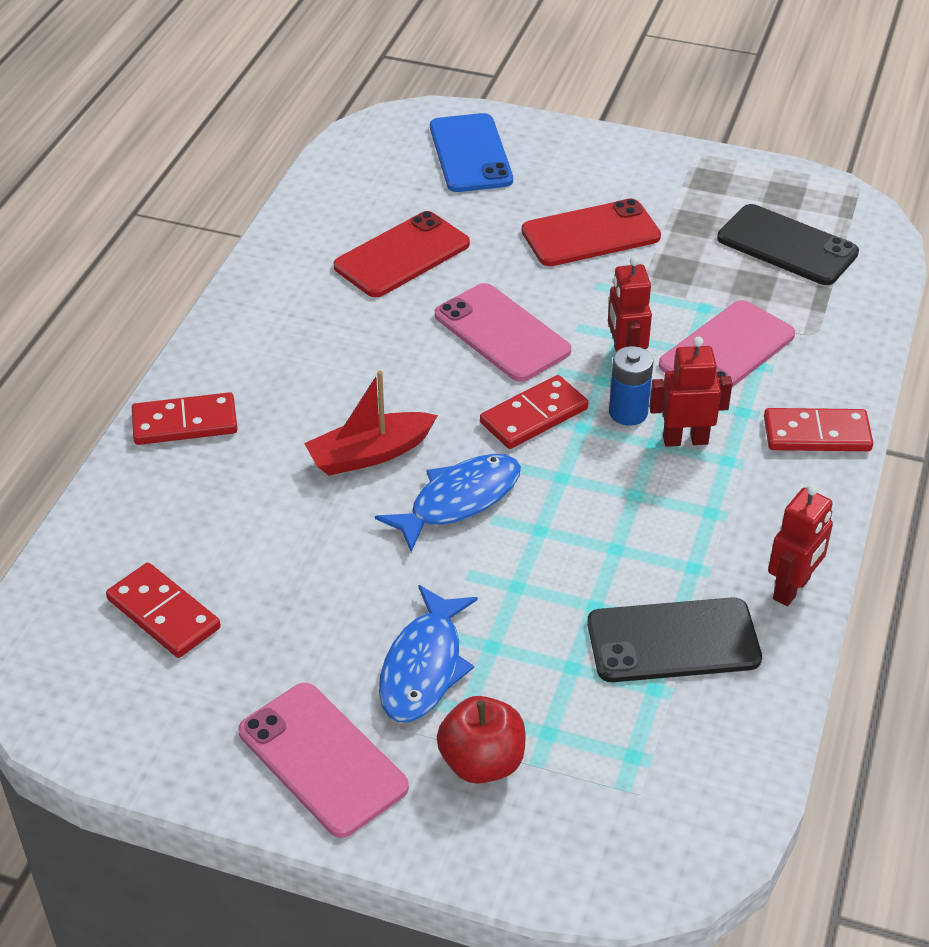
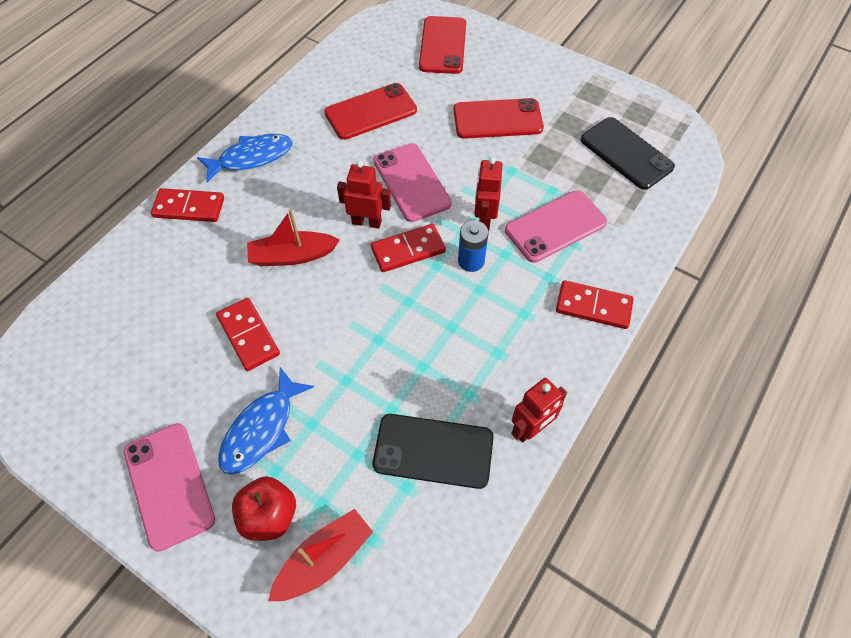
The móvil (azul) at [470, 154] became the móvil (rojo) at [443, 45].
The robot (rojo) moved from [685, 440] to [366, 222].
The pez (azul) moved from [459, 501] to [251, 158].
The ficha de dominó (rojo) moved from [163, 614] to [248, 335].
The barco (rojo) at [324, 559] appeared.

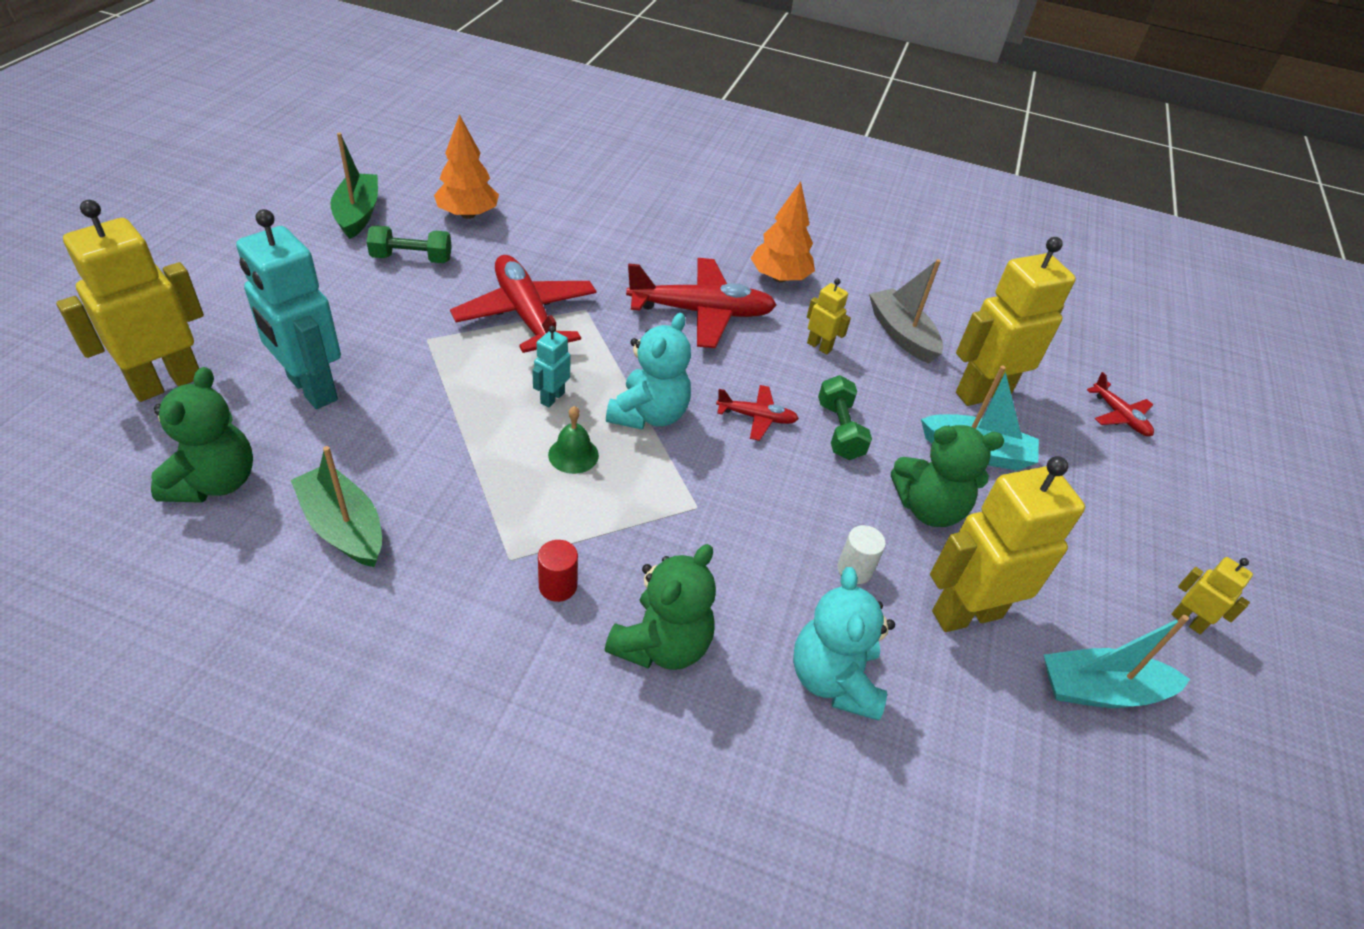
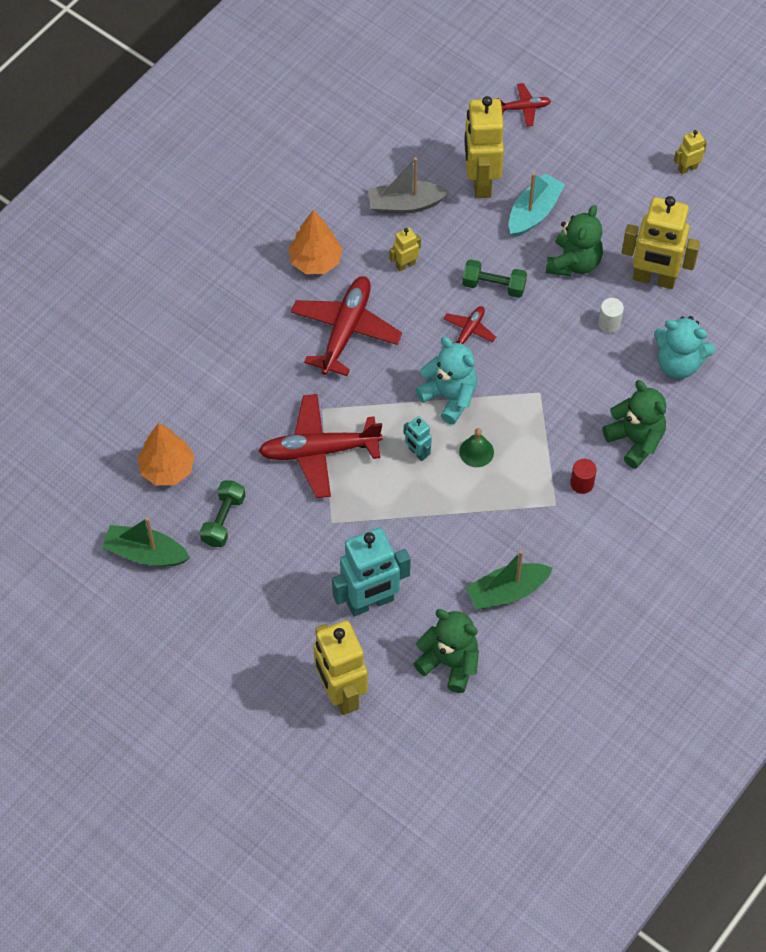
The robot (amarillo) at [966, 613] turned 75 degrees counterclockwise.
The barco (turquesa) at [1100, 690] disappeared.

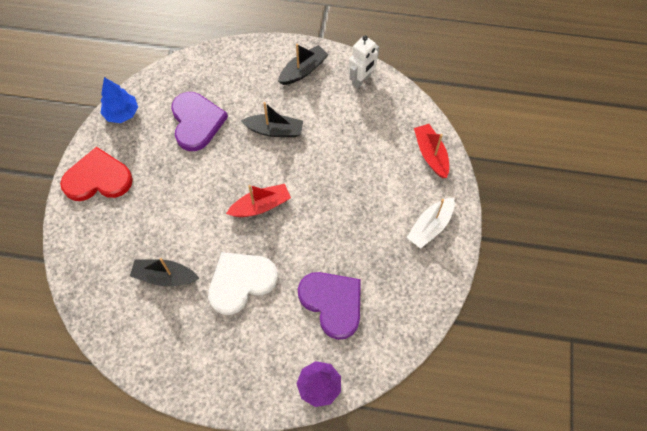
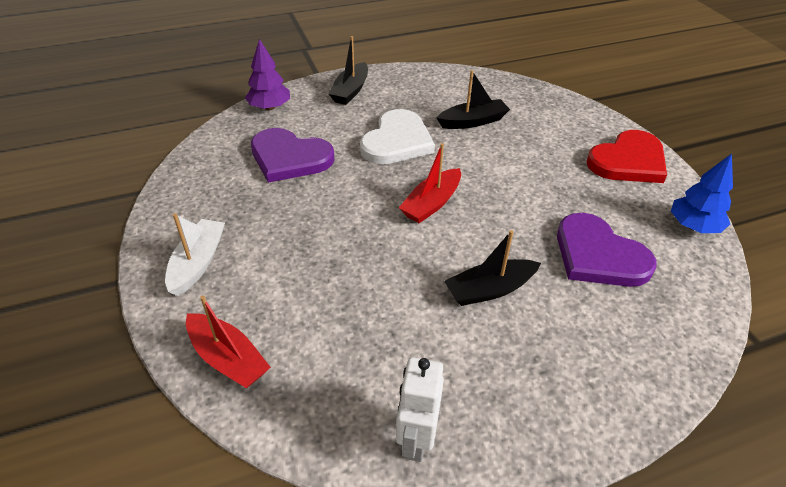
The barco (negro) moved from [303, 70] to [350, 91].

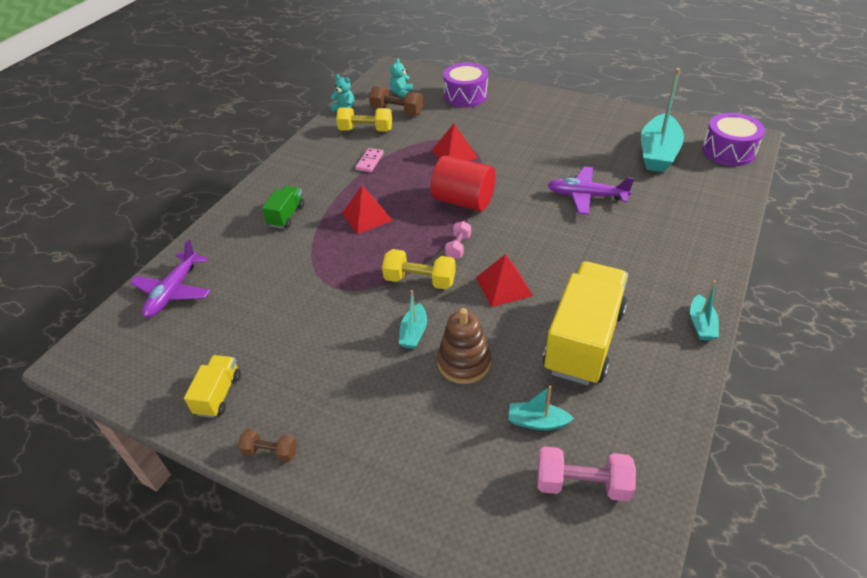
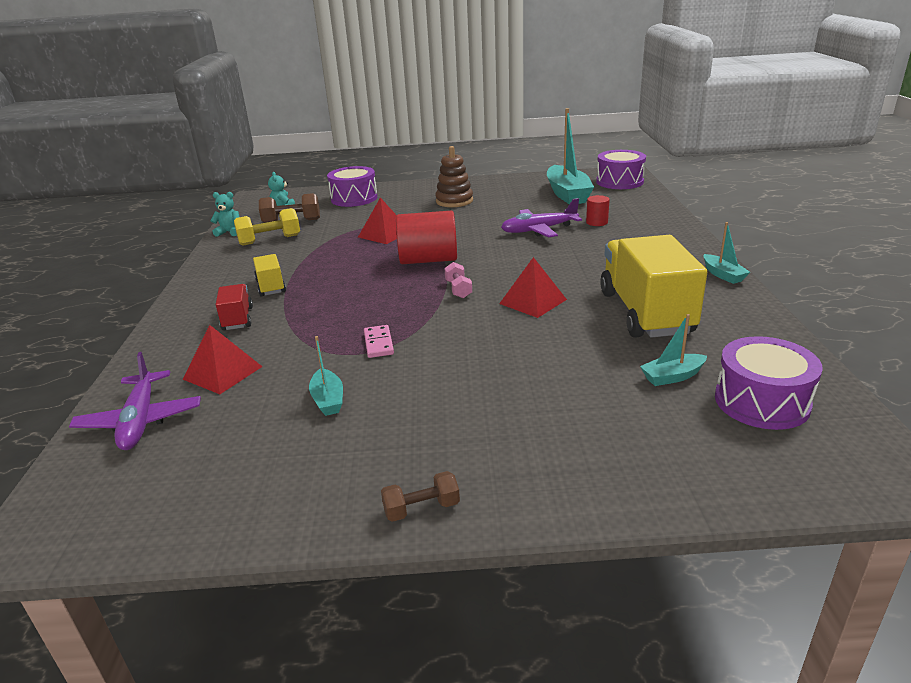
The ficha de dominó (rosa) moved from [369, 161] to [378, 343].
The camión (verde) at [286, 215] became the camión (rojo) at [238, 319].
The pirámide (rojo) moved from [367, 216] to [223, 372].
The mancuerna (amarillo) at [420, 280] disappeared.
The barco (turquesa) moved from [414, 333] to [328, 400].
The juguete apilable (marrón) moved from [464, 362] to [454, 201].
The camión (amarillo) moved from [218, 394] to [271, 286].
The mancuerna (rosa) at [582, 484] was replaced by the tambor (morado) at [761, 402].
The cilindro (rojo) at [597, 222] appeared.

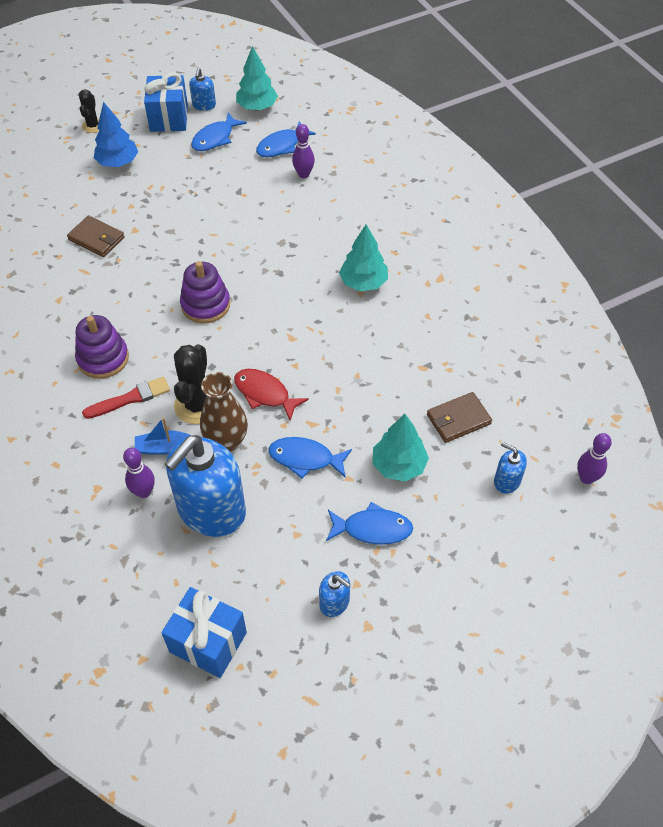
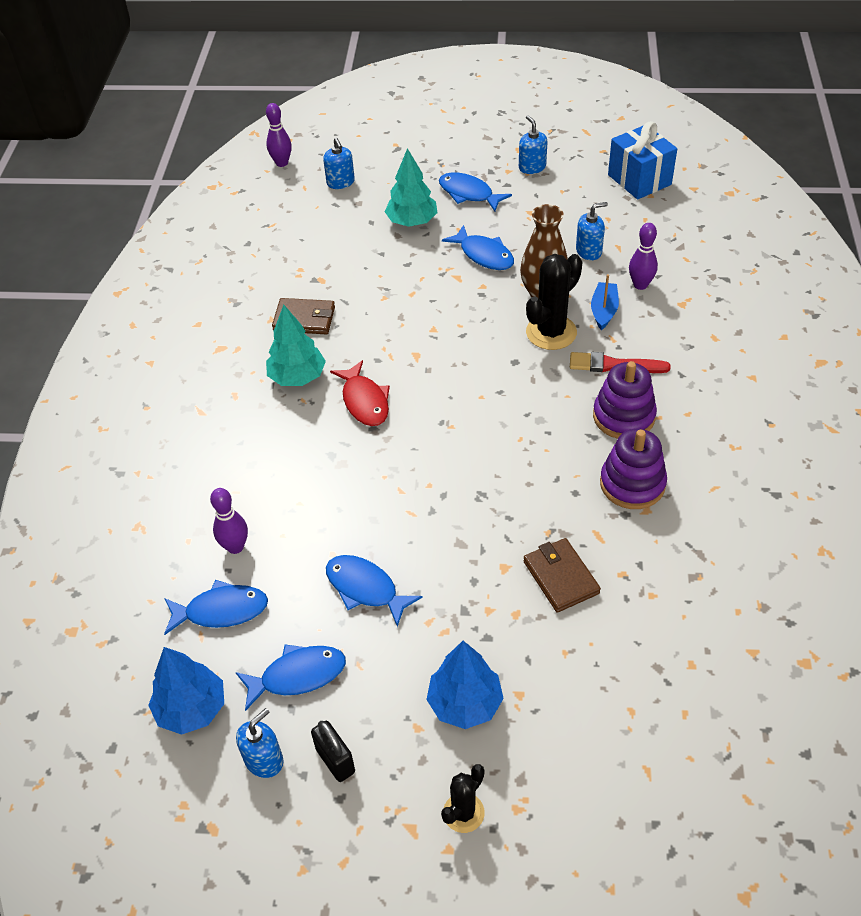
The árbol (turquesa) at [257, 107] became the árbol (azul) at [192, 709].
The regalo (azul) at [169, 118] was replaced by the candado (negro) at [335, 760].
The juguete apilable (morado) moved from [205, 305] to [632, 484].
The pez (rojo) moved from [265, 394] to [364, 401].
The cartera (marrón) moved from [458, 419] to [304, 319].
The barco (azul) at [164, 447] turned 105 degrees counterclockwise.
The dispensador de jabón (azul) at [211, 510] changed to 0.44 times the size.
The pez (azul) at [365, 589] appeared.

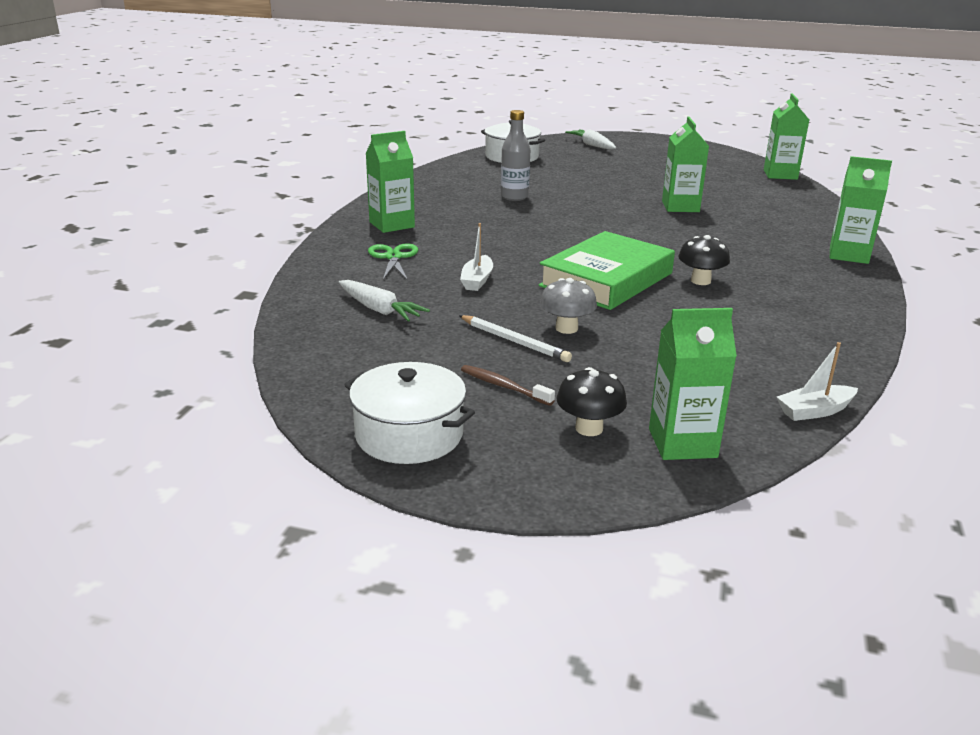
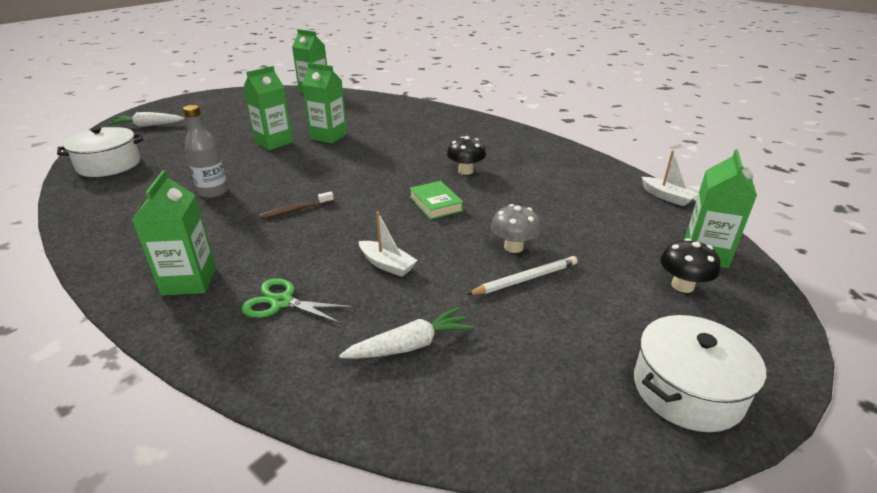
The cartón de leche (verde) moved from [848, 255] to [274, 142].
The libro (verde) at [606, 279] changed to 0.50 times the size.
The barco (blanco) at [815, 411] turned 45 degrees counterclockwise.
The cepillo de dientes (marrón) moved from [503, 386] to [295, 210].

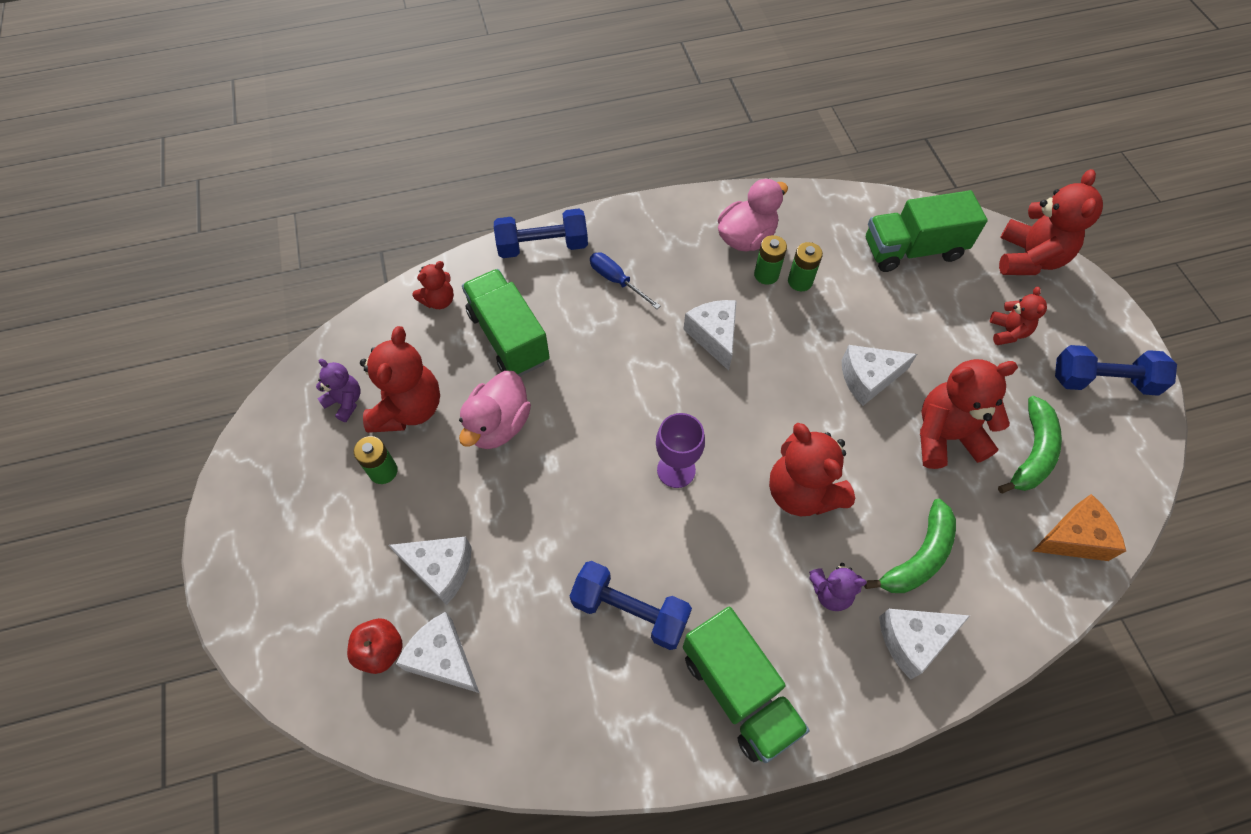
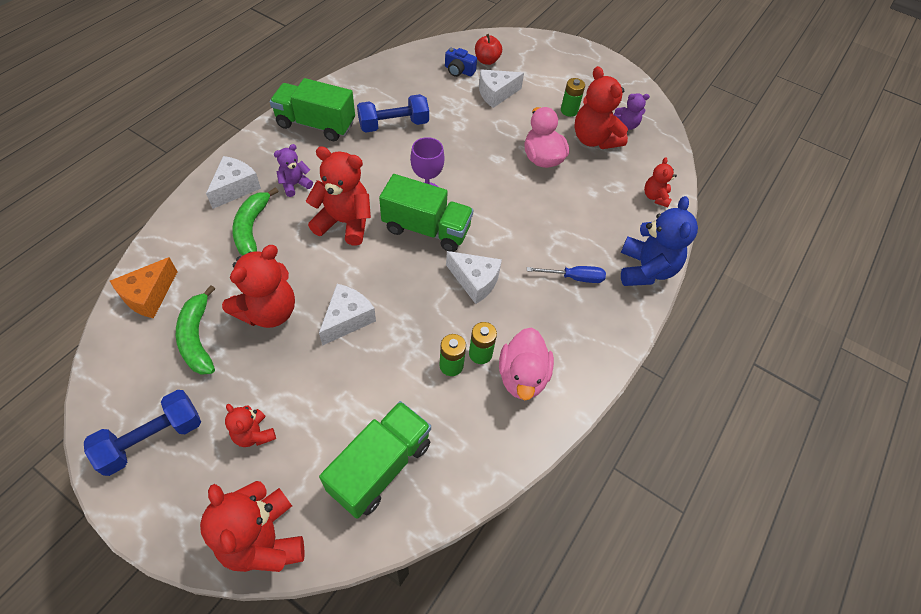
The mancuerna (azul) at [543, 246] was replaced by the osito (azul) at [645, 269].
The camión (verde) moved from [509, 337] to [426, 229].
The queso (blanco) at [443, 658] was replaced by the cámara (azul) at [459, 71].

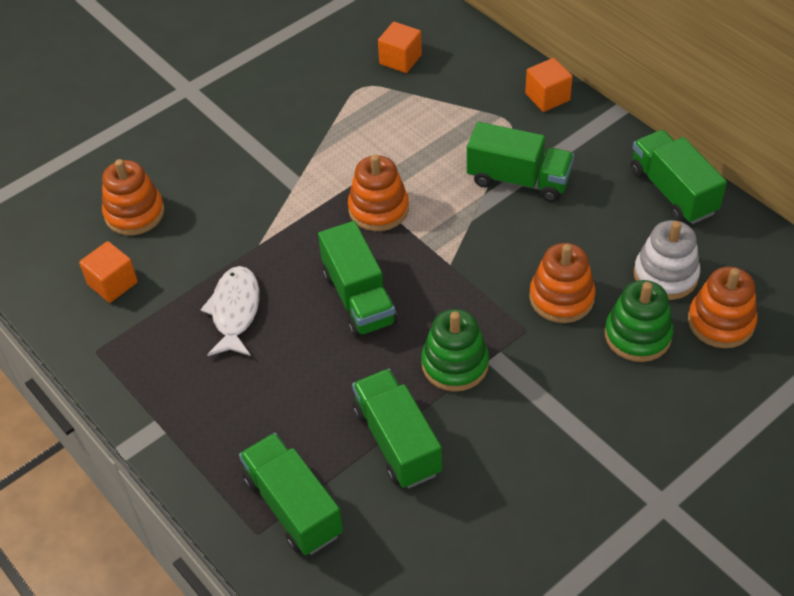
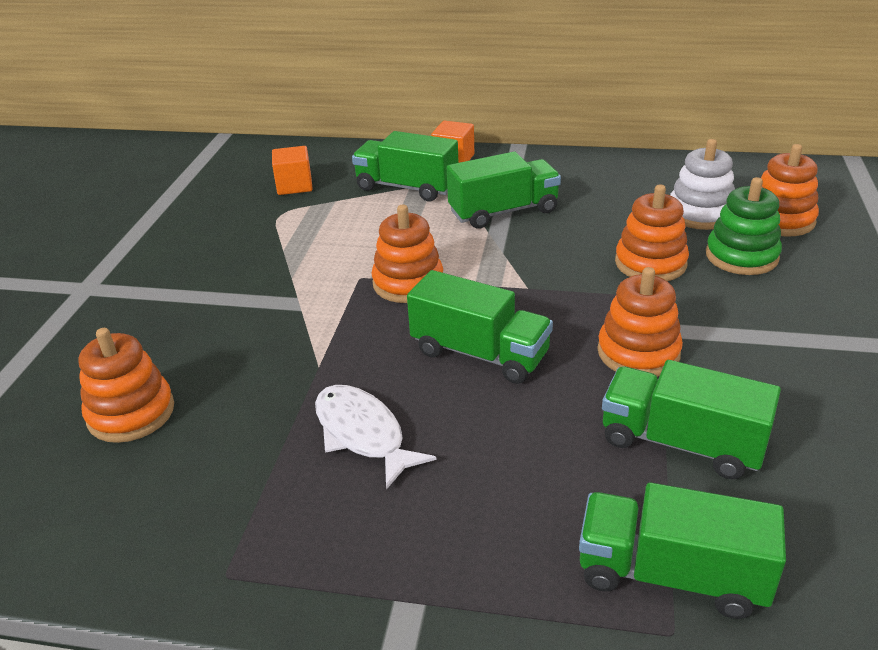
The camión (verde) moved from [672, 191] to [407, 187].
The cubo (naranja) at [112, 283] disappeared.
The juguete apilable (verde) at [455, 364] became the juguete apilable (naranja) at [638, 352].

